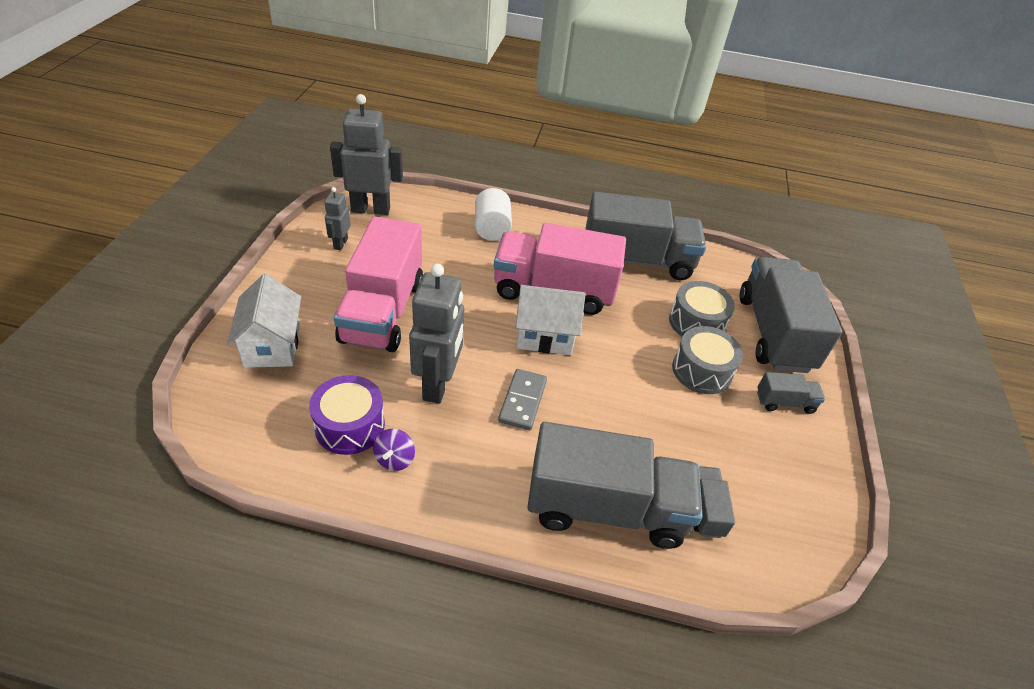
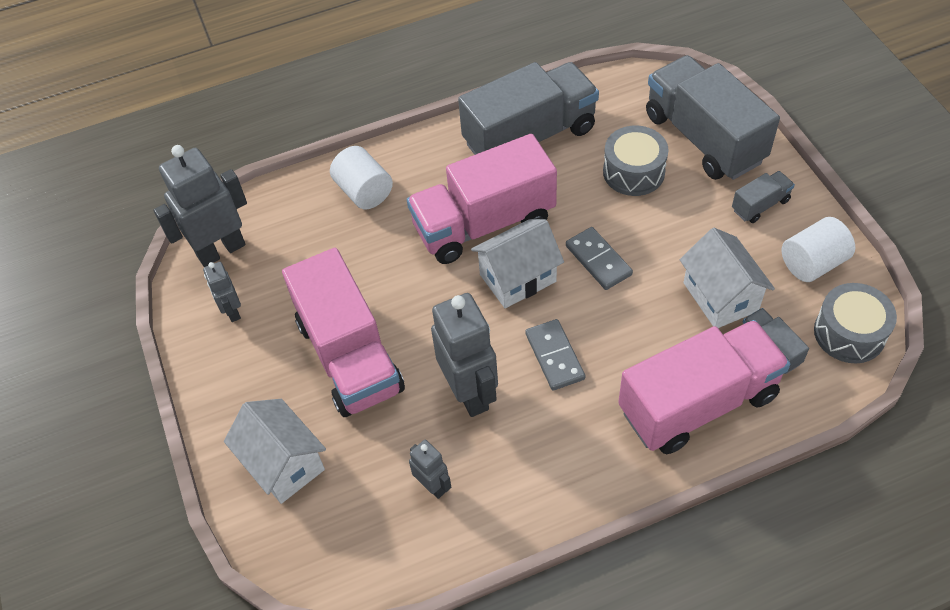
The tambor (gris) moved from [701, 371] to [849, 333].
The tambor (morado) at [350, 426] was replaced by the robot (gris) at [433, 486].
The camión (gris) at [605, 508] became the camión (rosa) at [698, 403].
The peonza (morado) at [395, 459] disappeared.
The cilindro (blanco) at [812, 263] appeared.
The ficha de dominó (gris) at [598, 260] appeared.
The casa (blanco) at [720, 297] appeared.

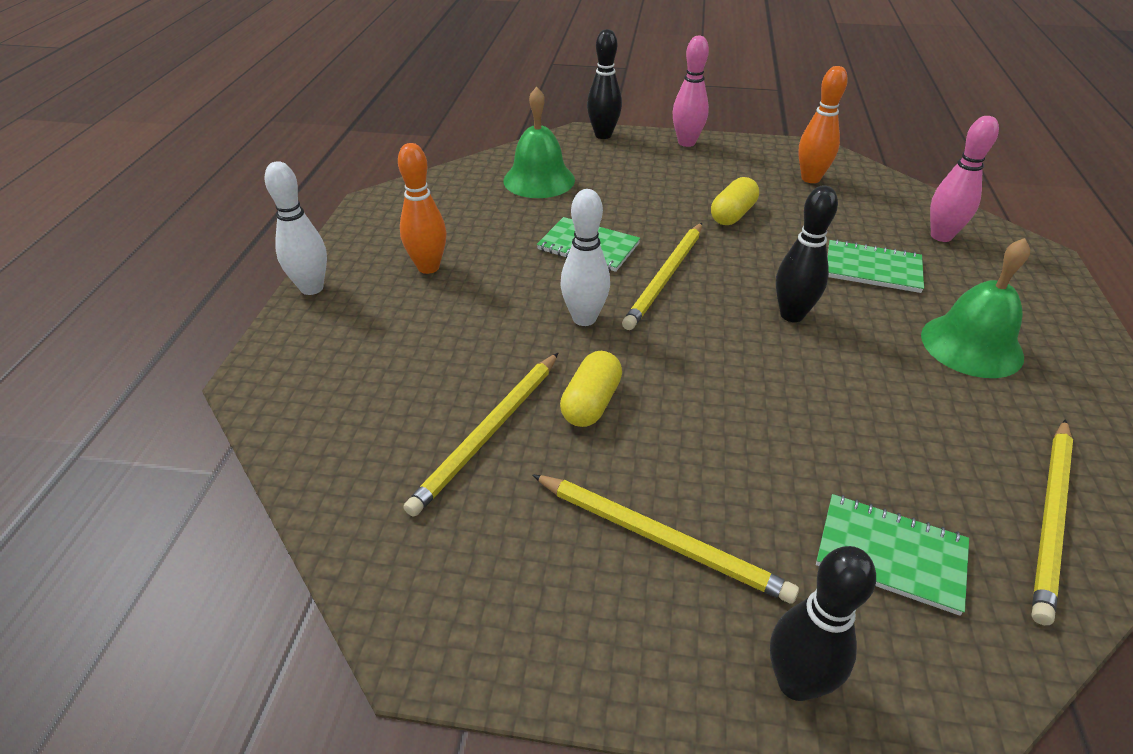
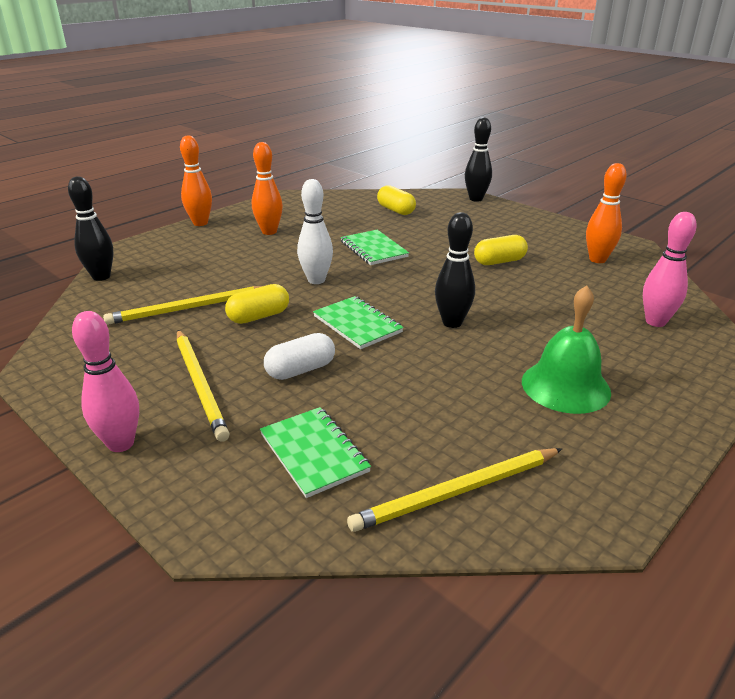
The bolo (rosa) moved from [686, 143] to [121, 443].
The campana (verde) at [539, 180] was replaced by the cápsula (amarillo) at [396, 210].
The bolo (blanco) at [311, 288] became the bolo (naranja) at [200, 223].
The lápiz (amarillo) at [665, 277] disappeared.
The cuaderno (verde) moved from [872, 269] to [357, 324].
The bolo (negro) moved from [796, 682] to [101, 277].
The cápsula (blanco) at [300, 370] appeared.

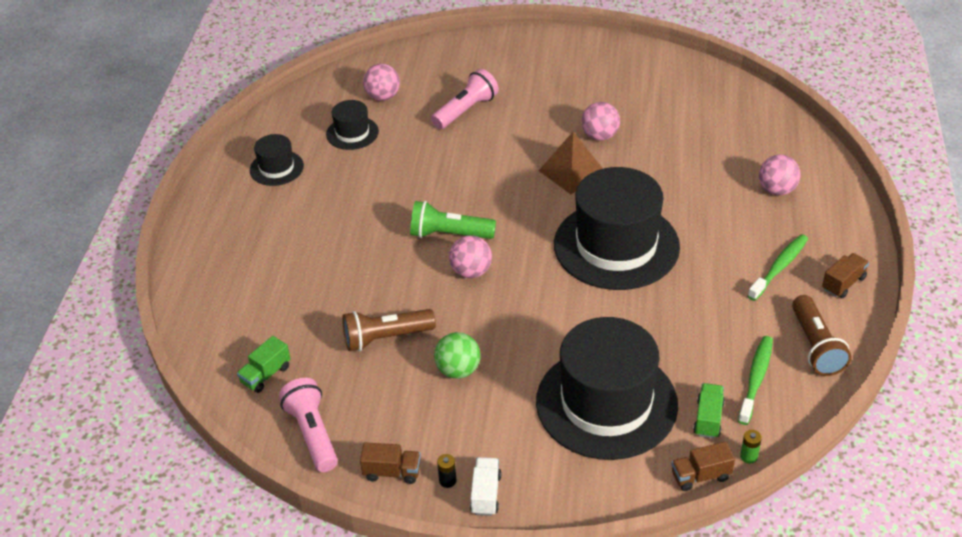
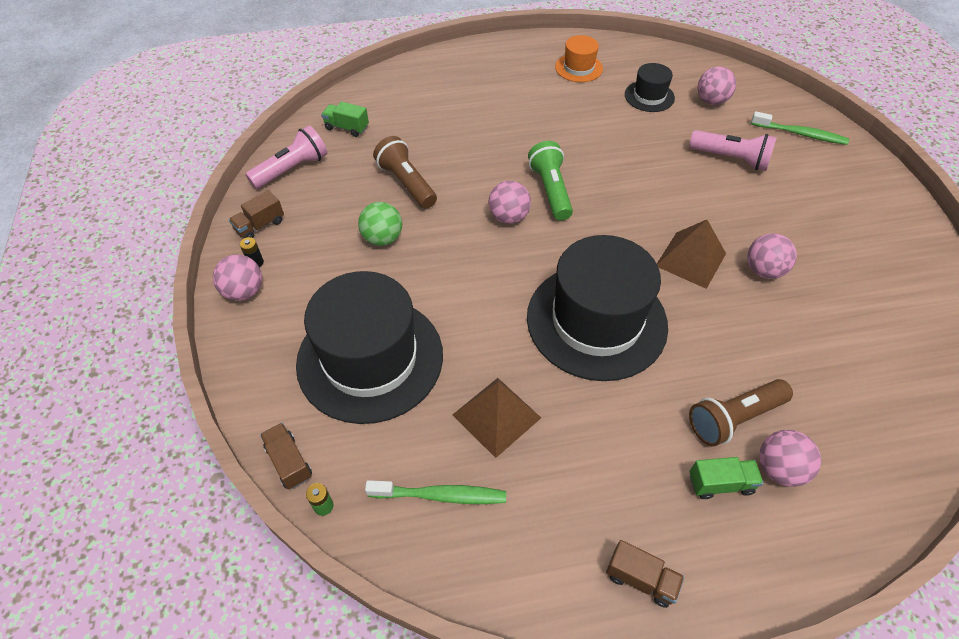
The sombrero (negro) at [276, 168] became the sombrero (naranja) at [578, 68].
The cepillo de dientes (verde) moved from [779, 267] to [800, 134].
The lámpara de mano (marrón) moved from [815, 346] to [733, 418].
The camión (verde) moved from [708, 419] to [720, 483].
The camión (marrón) at [392, 472] turned 60 degrees clockwise.
The camión (blanco) at [486, 494] was replaced by the pelota (rosa) at [244, 291].
The pirámide (marrón) at [496, 416] appeared.

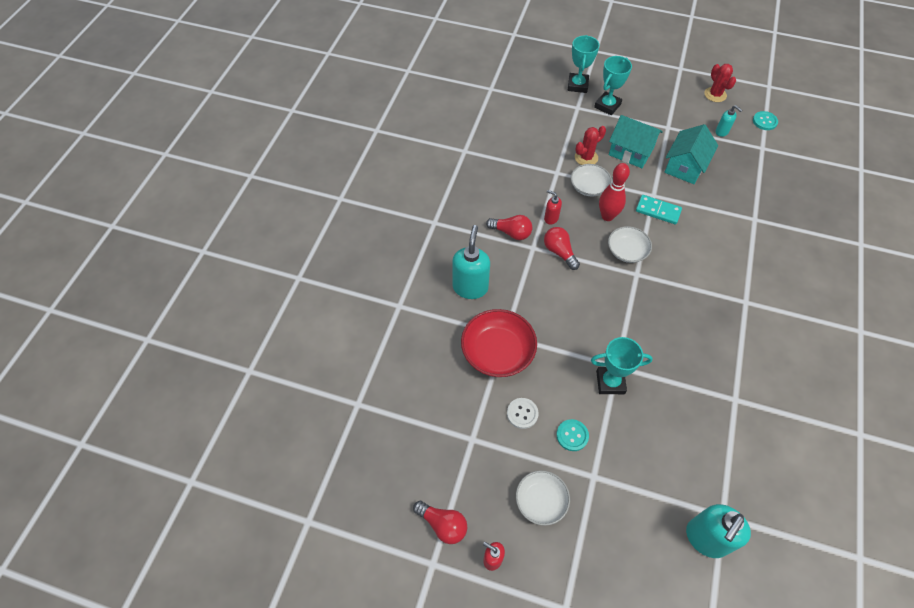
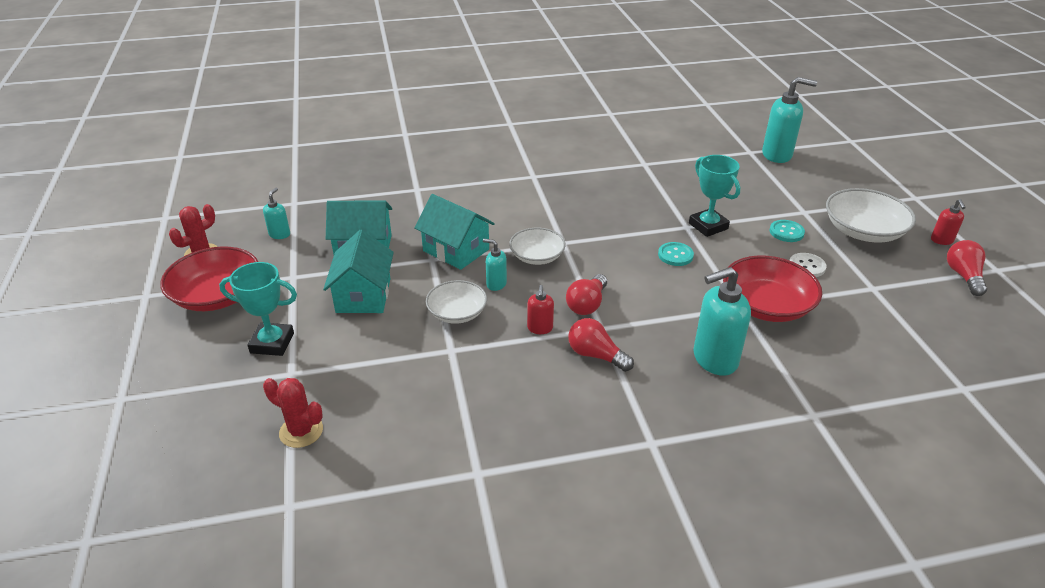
The trofeo (turquesa) at [577, 85] disappeared.
The botón (turquesa) moved from [764, 121] to [675, 255].
The cactus (rojo) moved from [586, 157] to [301, 431].
The bolo (rojo) at [607, 216] was replaced by the dispensador de jabón (turquesa) at [496, 284].
The ficha de dominó (turquesa) at [658, 211] was replaced by the casa (turquesa) at [456, 250].
The bombilla (rojo) at [511, 233] turned 45 degrees counterclockwise.
The cuenco (blanco) at [541, 501] changed to 1.57 times the size.
The cuenco (rojo) at [217, 295] appeared.

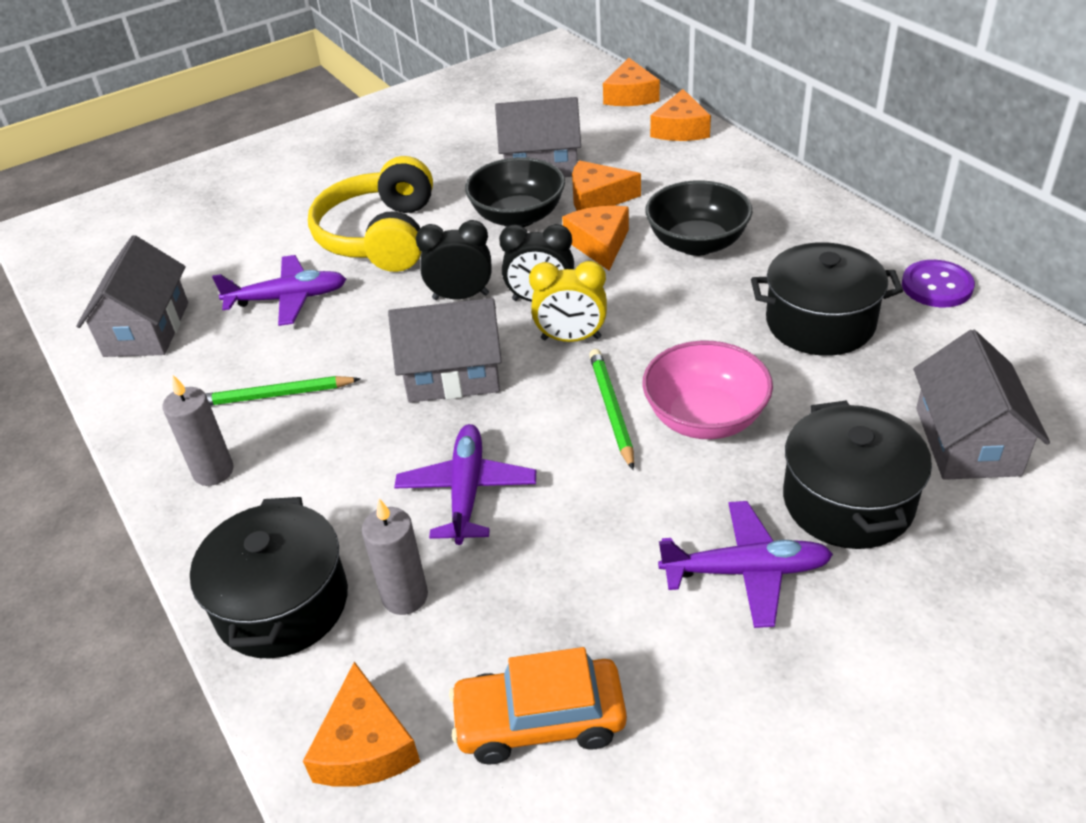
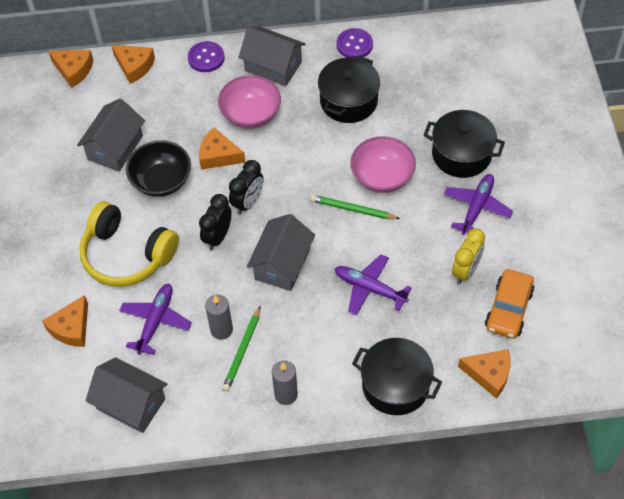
The queso (naranja) moved from [597, 198] to [71, 328].
The cuenco (negro) at [697, 243] became the cuenco (rosa) at [251, 115].
The despertador (amarillo) moved from [571, 338] to [465, 271].
The casa (gris) moved from [967, 441] to [273, 66].
The vela (gris) moved from [405, 596] to [221, 330].
The botón (morado) at [206, 58] appeared.

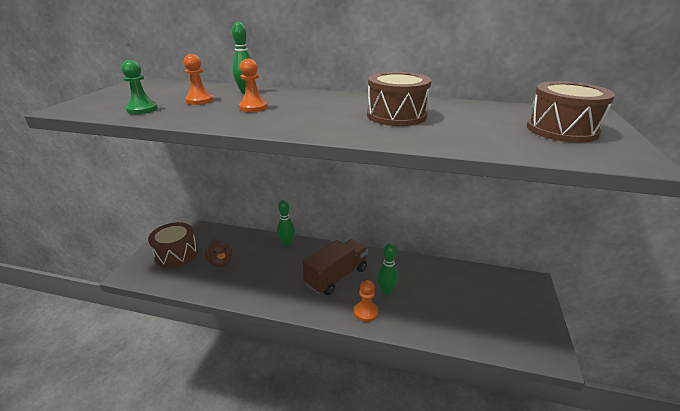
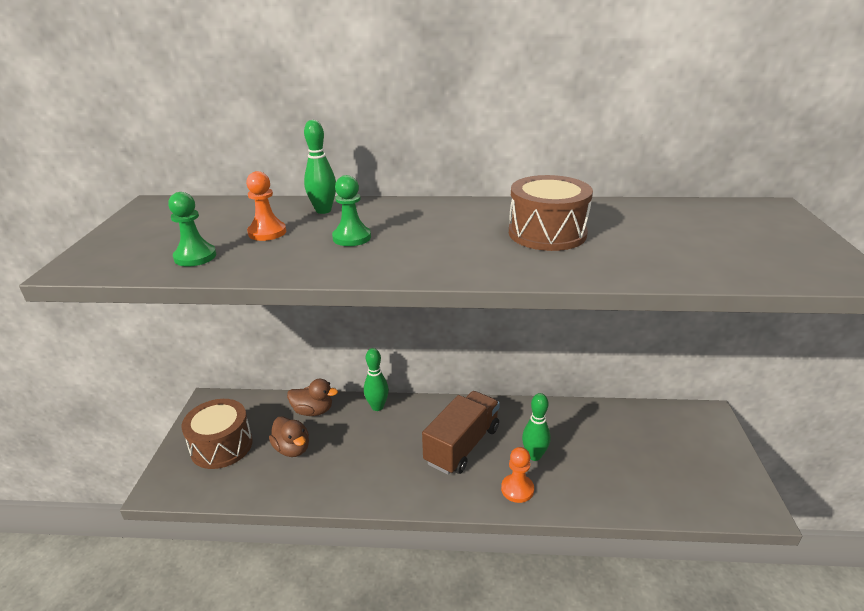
The peón (naranja) at [253, 107] became the peón (verde) at [352, 238].
The tambor (marrón) at [561, 130] disappeared.
The pato (marrón) at [313, 411] appeared.

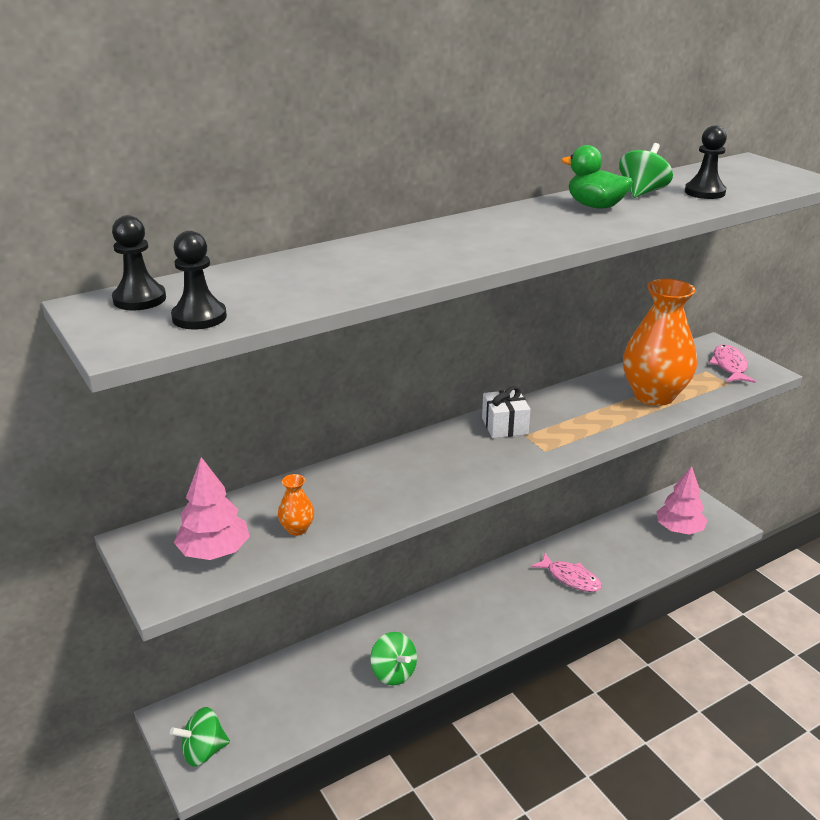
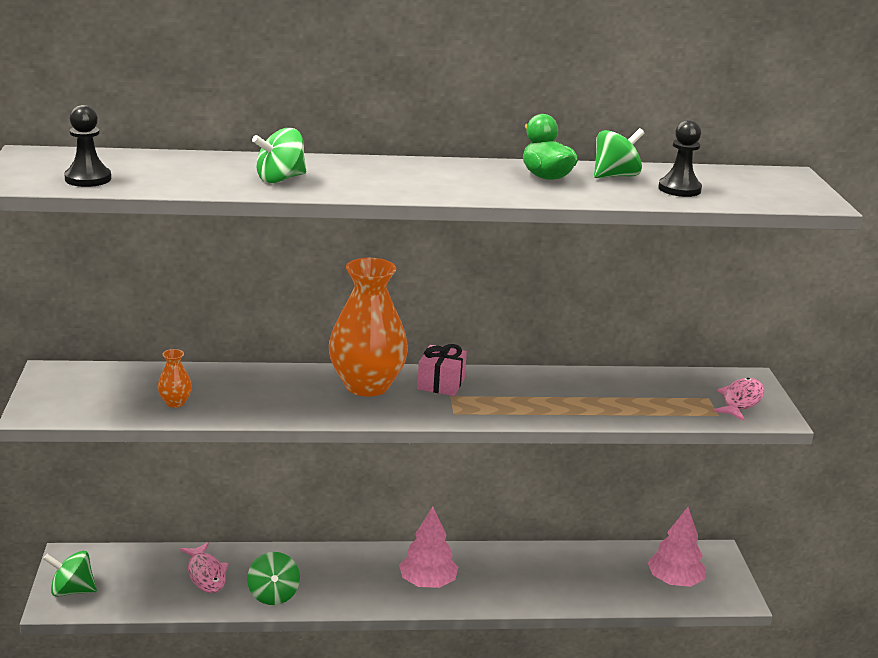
The peón (negro) at [139, 299] disappeared.
The florero (naranja) moved from [654, 395] to [367, 385].
The regalo (blanco) at [504, 426] became the regalo (rosa) at [441, 383].
The árbol (rosa) moved from [214, 551] to [427, 582].
The pez (rosa) moved from [570, 578] to [206, 574].
The peonza (verde) at [280, 179] appeared.

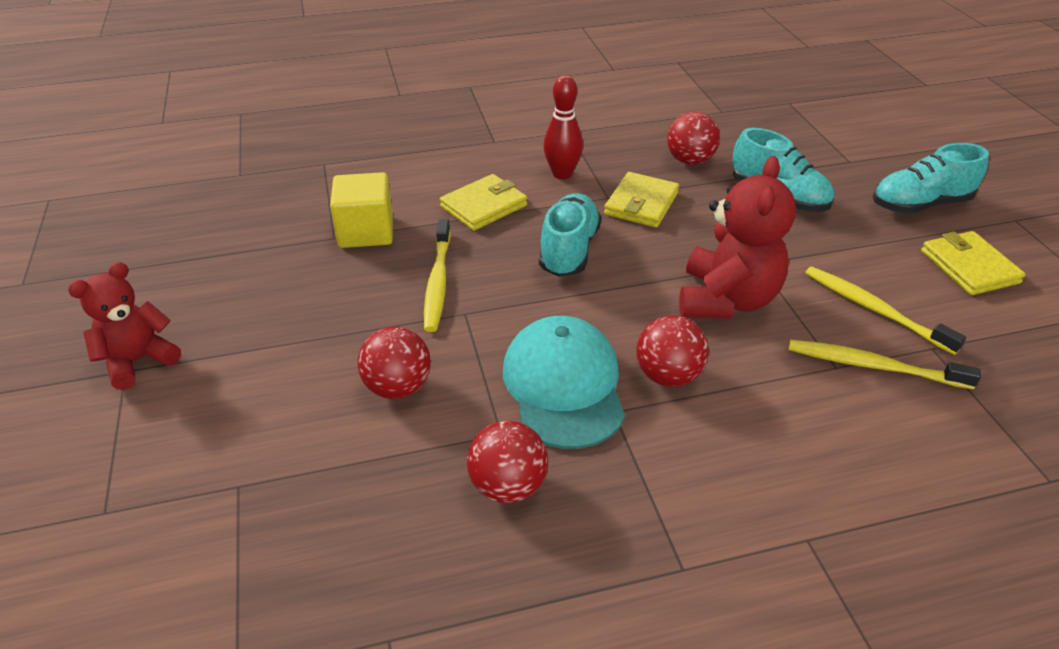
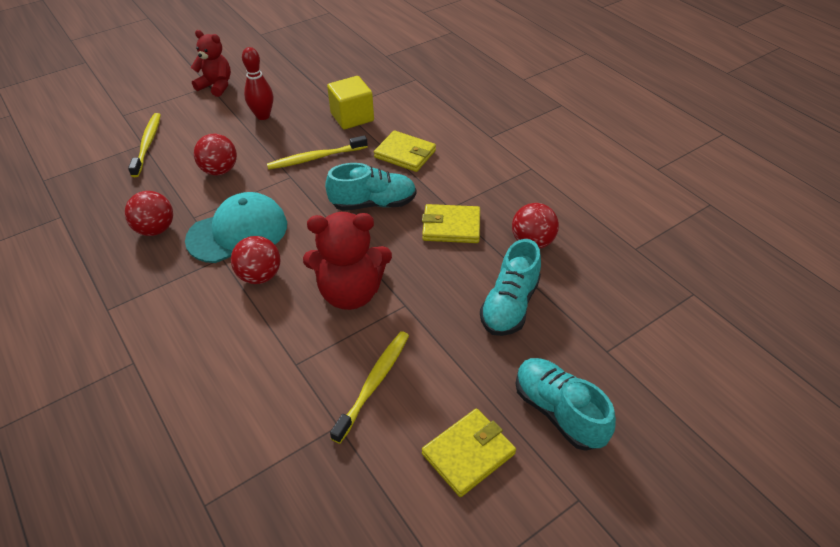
The bolo (rojo) moved from [562, 174] to [263, 116].
The cepillo de dientes (amarillo) moved from [872, 366] to [148, 144].

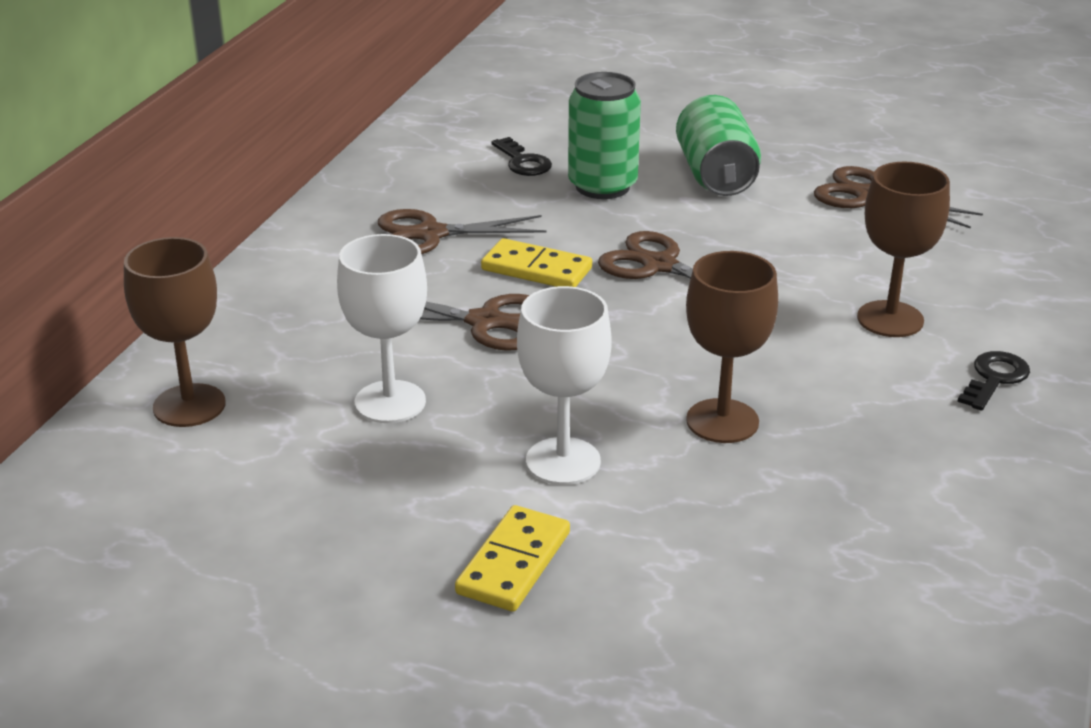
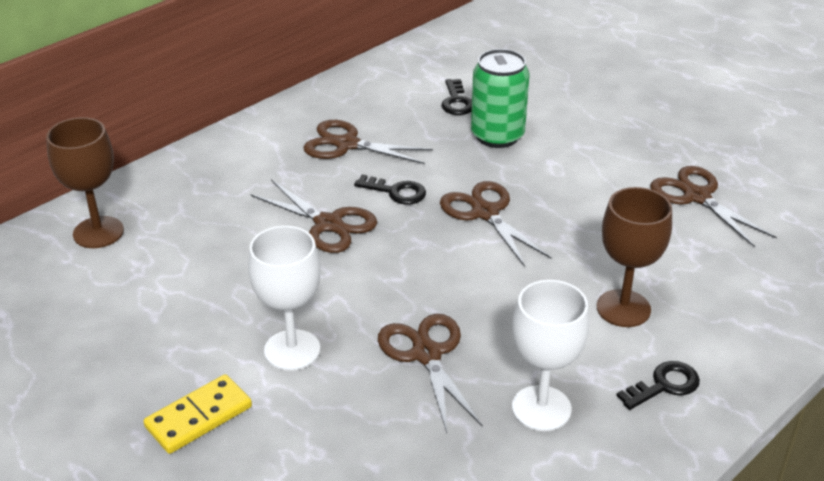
The lata (verde) at [716, 175] disappeared.
The copa (blanco) moved from [390, 402] to [541, 408].
The ficha de dominó (amarillo) at [536, 269] was replaced by the llave (negro) at [396, 192].
The copa (marrón) at [722, 421] was replaced by the tijeras (marrón) at [426, 354].

